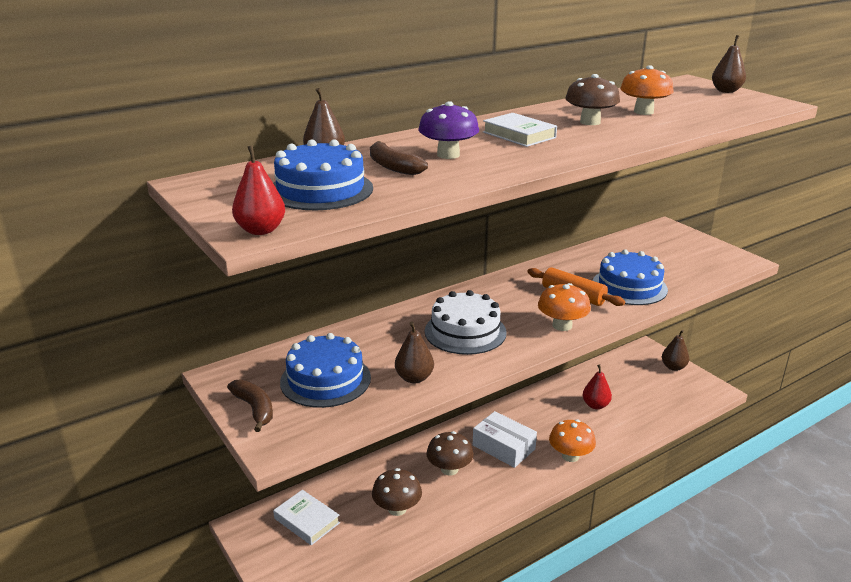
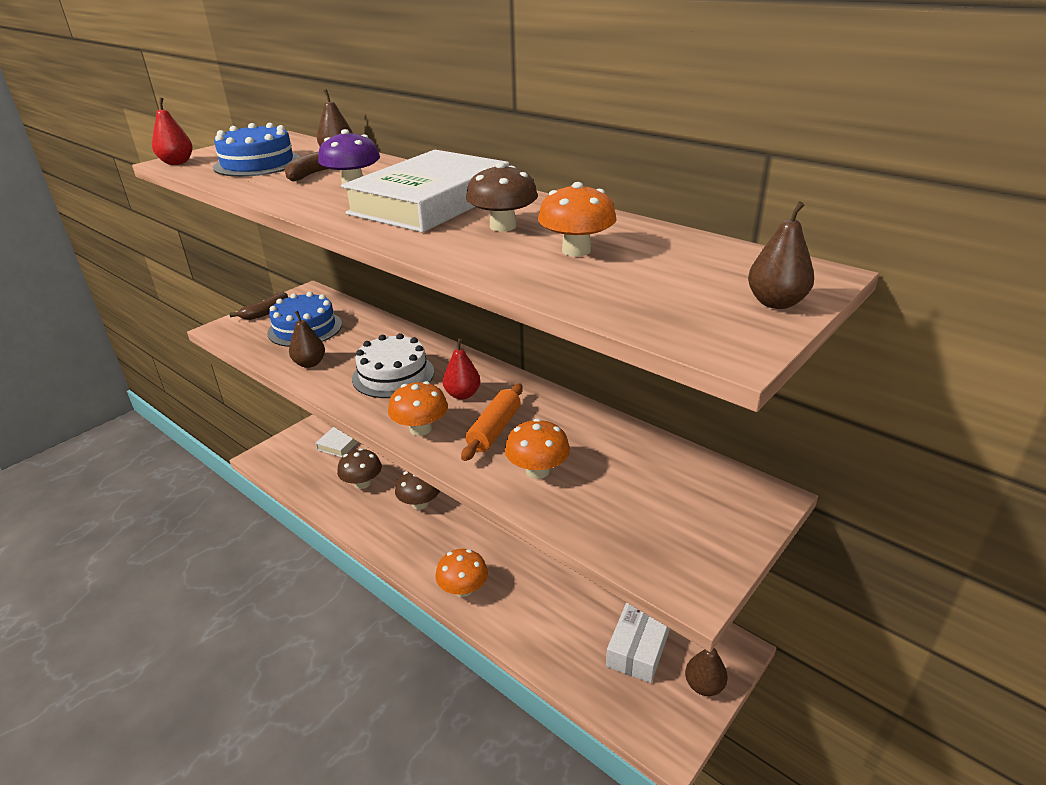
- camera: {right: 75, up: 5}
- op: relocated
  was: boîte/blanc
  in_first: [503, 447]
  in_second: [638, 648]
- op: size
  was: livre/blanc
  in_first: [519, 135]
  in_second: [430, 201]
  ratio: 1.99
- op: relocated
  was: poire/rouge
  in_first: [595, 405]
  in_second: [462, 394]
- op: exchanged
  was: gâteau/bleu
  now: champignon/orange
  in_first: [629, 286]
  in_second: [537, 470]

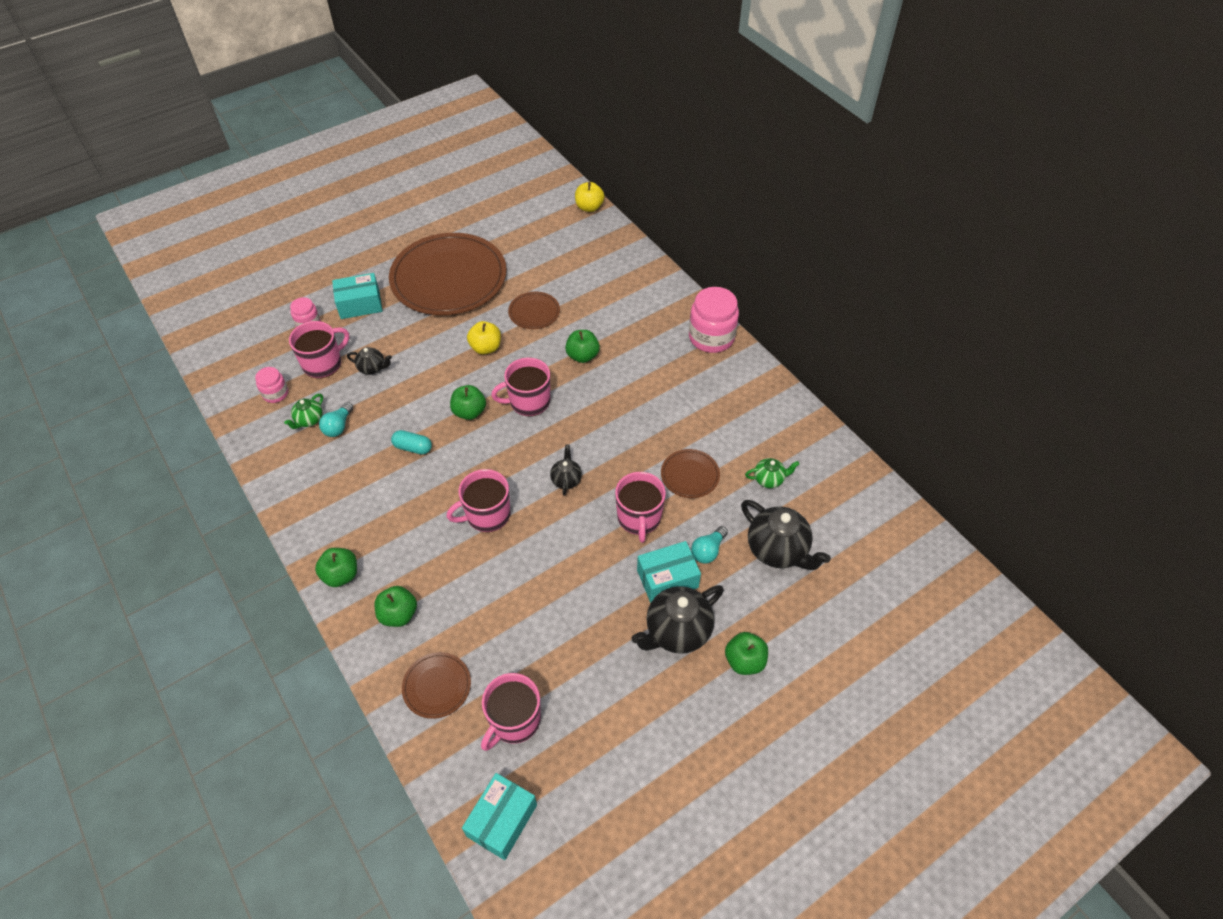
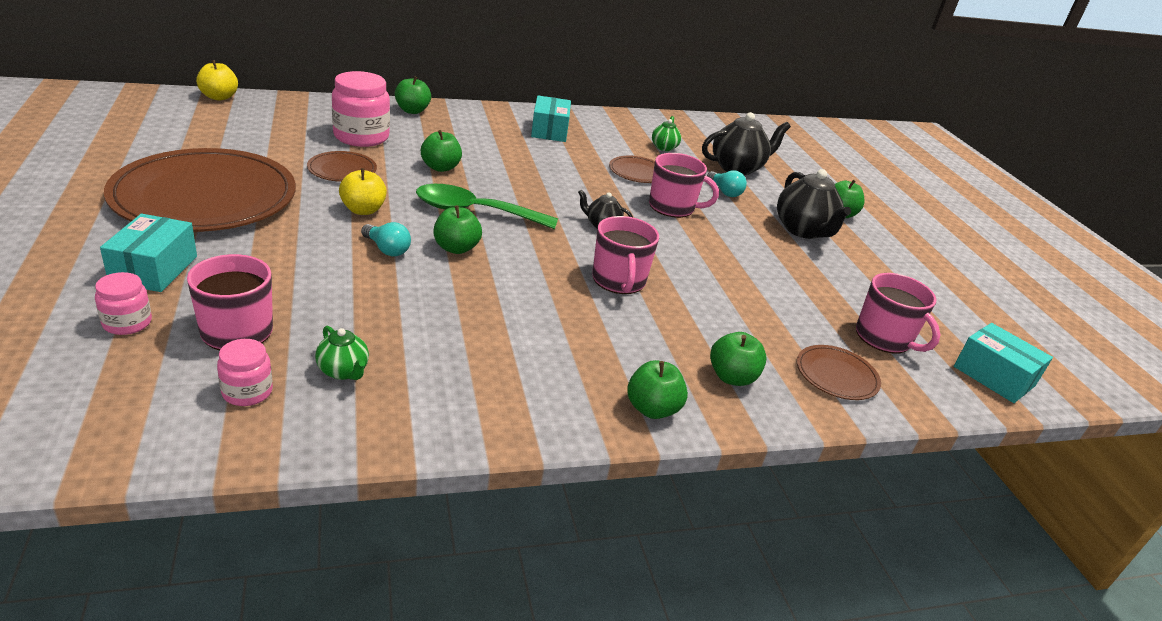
- camera: {right: -75, up: -20}
- op: relocated
  was: ampoule/turquoise
  in_first: [338, 426]
  in_second: [387, 249]
- op: missing
  was: théière/noir
  in_first: [372, 368]
- op: missing
  was: gélule/turquoise
  in_first: [413, 447]
- op: exchanged
  was: tasse/rose
  now: cuillère/vert
  in_first: [528, 401]
  in_second: [475, 212]
- op: relocated
  was: boîte/turquoise
  in_first: [667, 579]
  in_second: [549, 131]
- op: relocated
  was: bocal/rose
  in_first: [711, 337]
  in_second: [361, 137]
- op: appeared
  now: pomme/vert
  in_second: [412, 111]

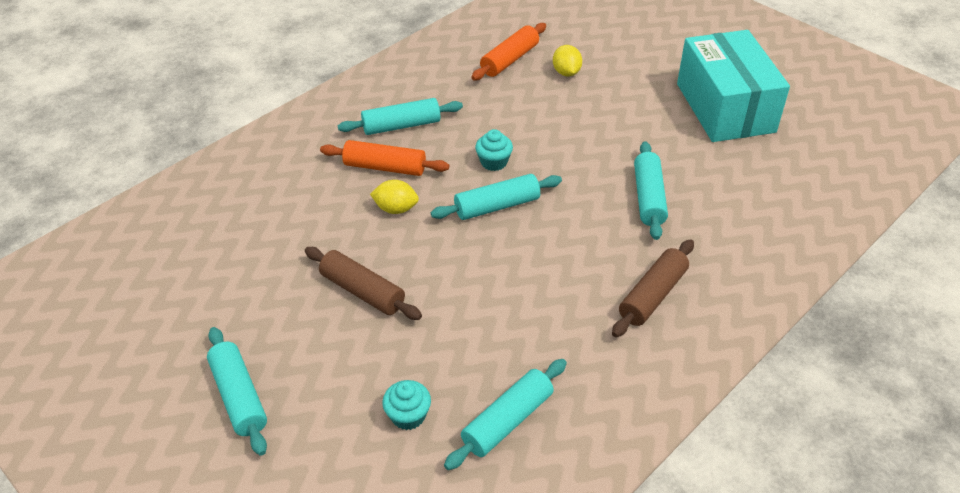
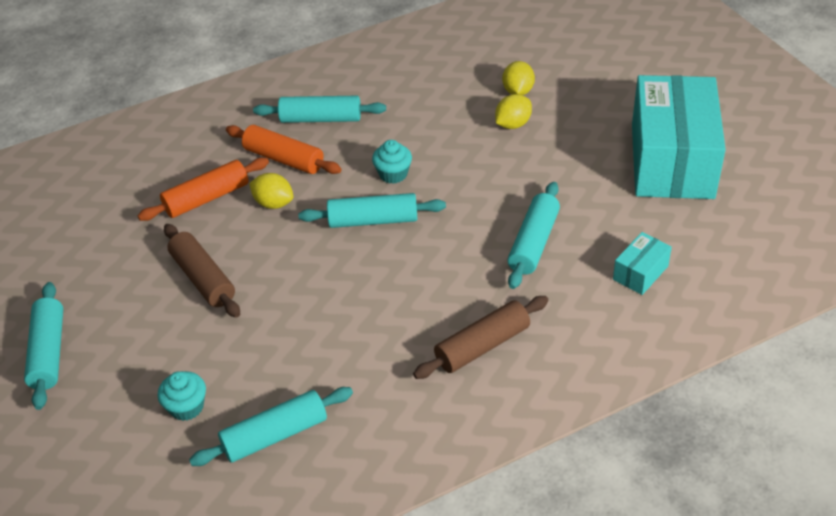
- camera: {right: 20, up: 0}
- op: relocated
  was: rouleau à pâtisserie/orange
  in_first: [509, 60]
  in_second: [207, 198]
- op: appeared
  now: citron/jaune
  in_second: [513, 124]
- op: appeared
  now: boîte/turquoise
  in_second: [640, 273]

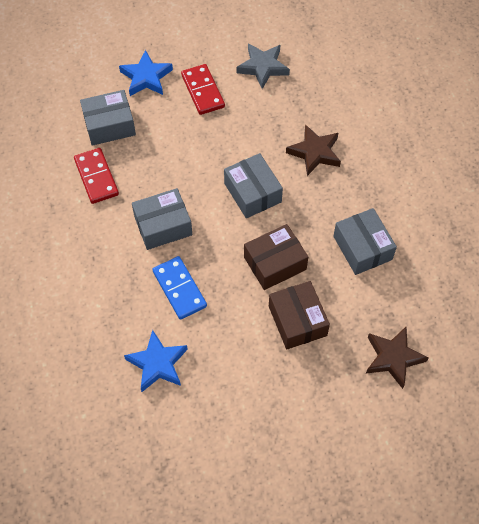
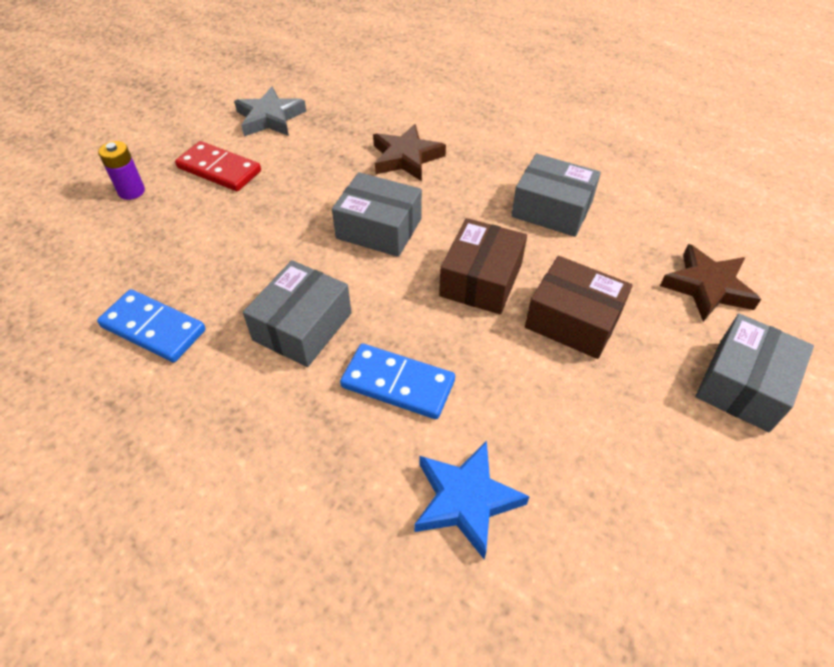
- camera: {right: -40, up: -10}
- op: colour
  was: domino/rouge
  now: domino/bleu
  in_first: [96, 177]
  in_second: [153, 328]
- op: relocated
  was: boîte/gris
  in_first: [109, 125]
  in_second: [743, 384]
- op: exchanged
  was: étoile/bleu
  now: pile/violet
  in_first: [146, 77]
  in_second: [131, 191]

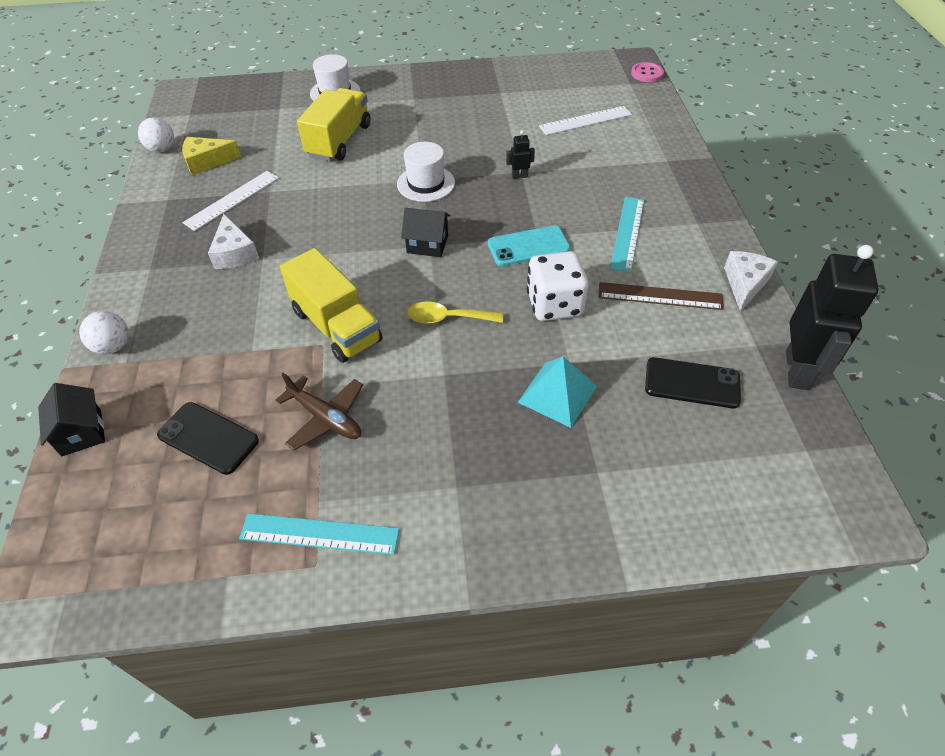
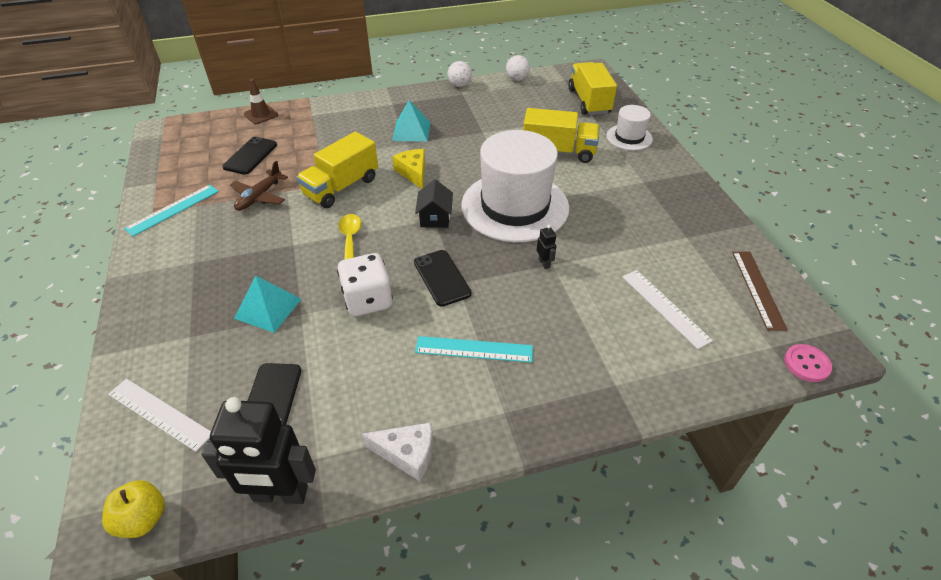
- camera: {right: 80, up: -5}
- op: exchanged
  was: maison/noir
  now: cône de chantier/marron
  in_first: [81, 432]
  in_second: [261, 115]
- op: relocated
  was: balle/blanc
  in_first: [113, 346]
  in_second: [459, 85]
- op: relocated
  was: fromage/jaune
  in_first: [207, 161]
  in_second: [413, 173]
- op: relocated
  was: règle/blanc
  in_first: [232, 200]
  in_second: [159, 413]
- op: exchanged
  was: fromage/blanc
  now: pyramide/turquoise
  in_first: [234, 253]
  in_second: [411, 131]
- op: spun
  was: règle/turquoise
  in_first: [319, 534]
  in_second: [173, 209]
  clockwise: 45
- op: size
  was: chapeau/blanc
  in_first: [426, 183]
  in_second: [515, 206]
  ratio: 2.08
- op: colour
  was: téléphone/turquoise
  now: téléphone/noir
  in_first: [528, 246]
  in_second: [442, 278]
- op: relocated
  was: règle/marron
  in_first: [660, 296]
  in_second: [757, 289]
- op: appeared
  now: pomme/jaune
  in_second: [143, 519]
- op: appeared
  now: camion/jaune
  in_second: [589, 101]

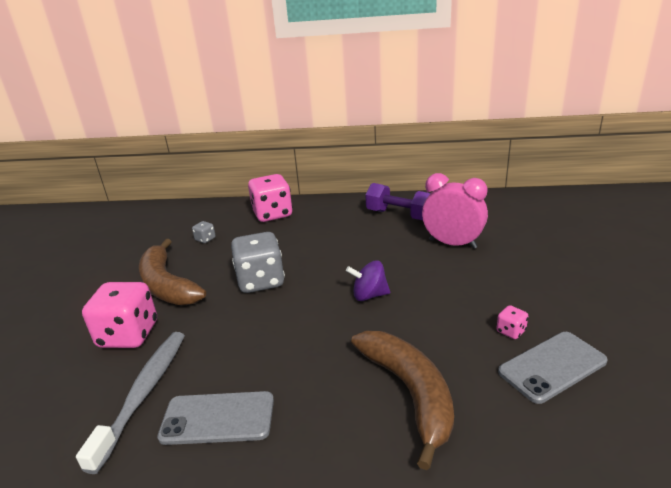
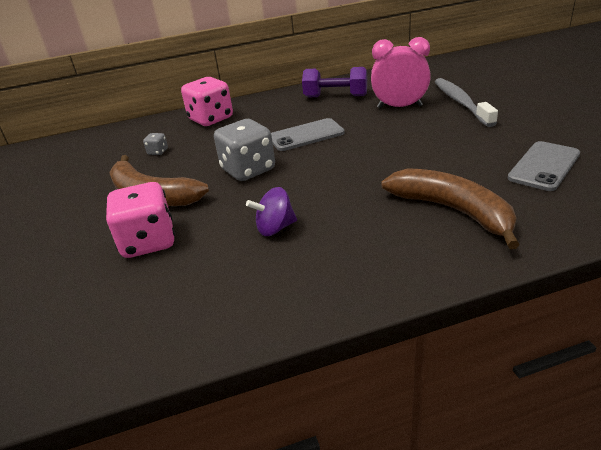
- camera: {right: -20, up: 5}
- op: relocated
  was: brosse à dents/gris
  in_first: [144, 393]
  in_second: [461, 102]
- op: relocated
  was: téléphone/gris
  in_first: [218, 418]
  in_second: [306, 135]
- op: relocated
  was: toupie/violet
  in_first: [369, 295]
  in_second: [275, 228]
- op: missing
  was: dé/rose
  in_first: [511, 331]

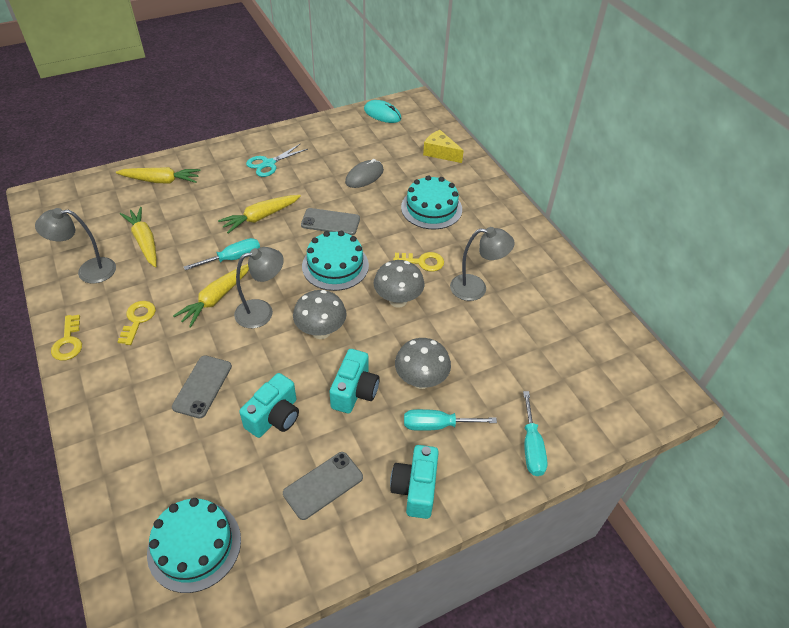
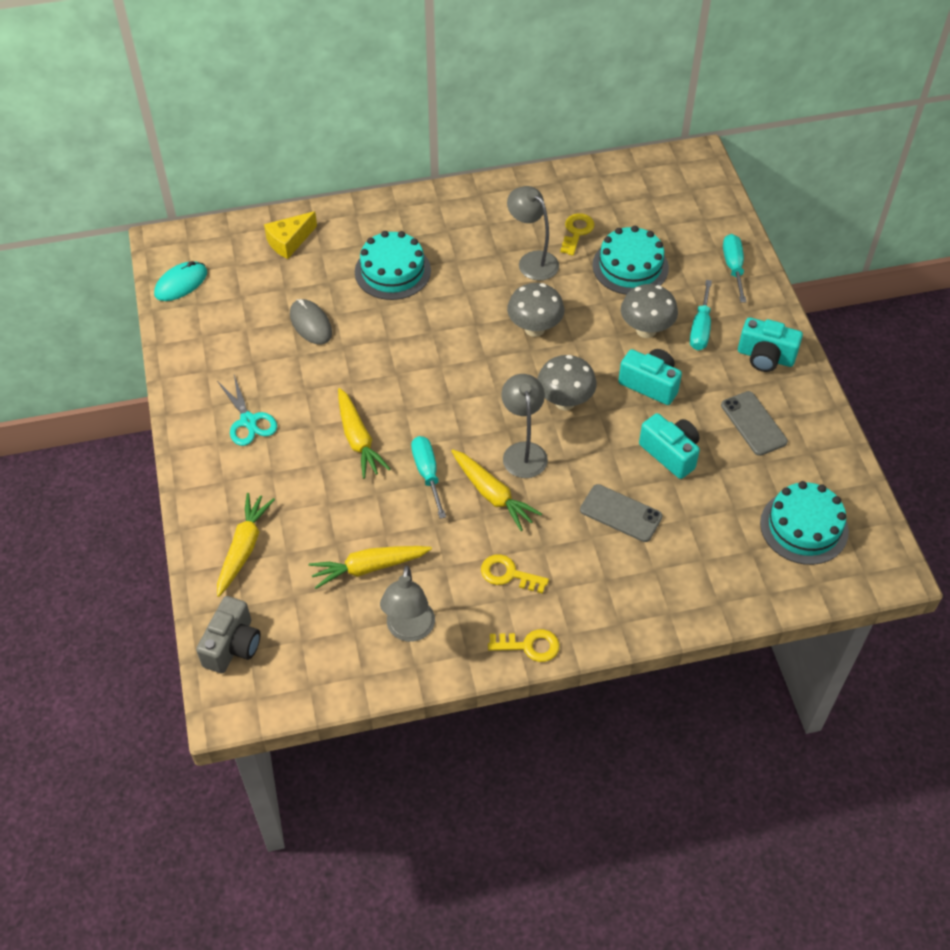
- camera: {right: -75, up: 5}
- op: missing
  was: téléphone/gris
  in_first: [330, 222]
- op: relocated
  was: gâteau/turquoise
  in_first: [335, 265]
  in_second: [630, 266]
- op: relocated
  was: clé/jaune
  in_first: [422, 262]
  in_second: [576, 232]
- op: spun
  was: lampe/gris
  in_first: [476, 288]
  in_second: [532, 260]
  clockwise: -60
- op: spun
  was: tournevis/turquoise
  in_first: [531, 446]
  in_second: [733, 267]
  clockwise: -105
- op: appeared
  now: appareil photo/gris
  in_second: [232, 645]

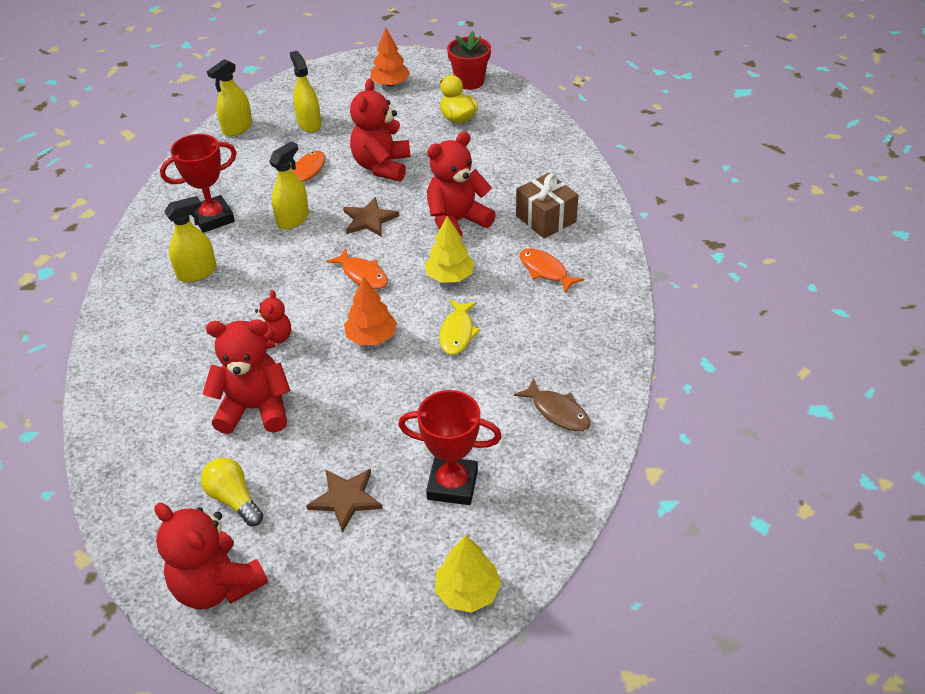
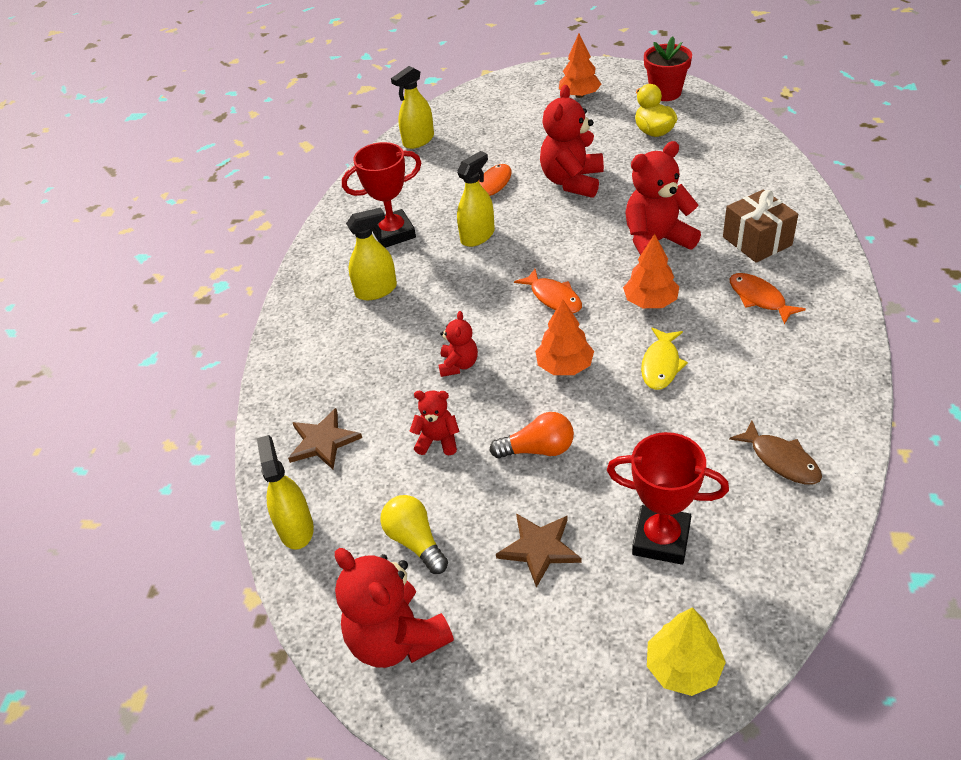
- camera: {right: 10, up: 0}
- op: size
  was: ours en peluche/rouge
  in_first: [255, 409]
  in_second: [438, 441]
  ratio: 0.54
- op: relocated
  was: vaporisateur/jaune
  in_first: [309, 124]
  in_second: [296, 528]
- op: relocated
  was: étoile/marron
  in_first: [369, 219]
  in_second: [323, 441]
- op: colour
  was: arbre/jaune
  now: arbre/orange
  in_first: [450, 276]
  in_second: [650, 302]
- op: appeared
  now: ampoule/orange
  in_second: [538, 449]

